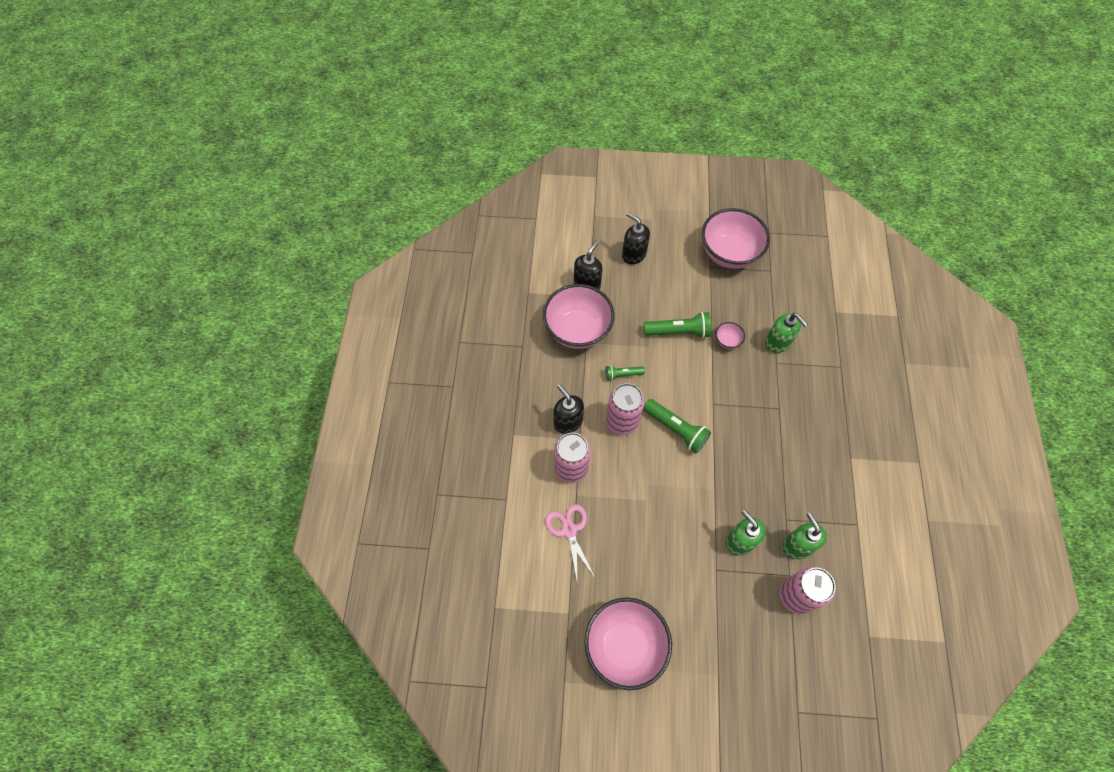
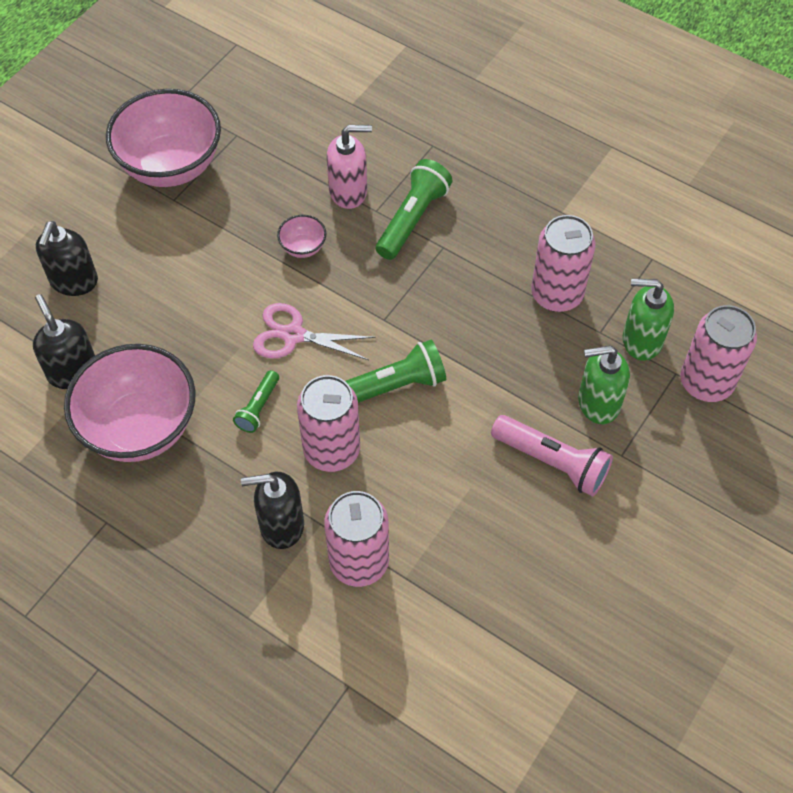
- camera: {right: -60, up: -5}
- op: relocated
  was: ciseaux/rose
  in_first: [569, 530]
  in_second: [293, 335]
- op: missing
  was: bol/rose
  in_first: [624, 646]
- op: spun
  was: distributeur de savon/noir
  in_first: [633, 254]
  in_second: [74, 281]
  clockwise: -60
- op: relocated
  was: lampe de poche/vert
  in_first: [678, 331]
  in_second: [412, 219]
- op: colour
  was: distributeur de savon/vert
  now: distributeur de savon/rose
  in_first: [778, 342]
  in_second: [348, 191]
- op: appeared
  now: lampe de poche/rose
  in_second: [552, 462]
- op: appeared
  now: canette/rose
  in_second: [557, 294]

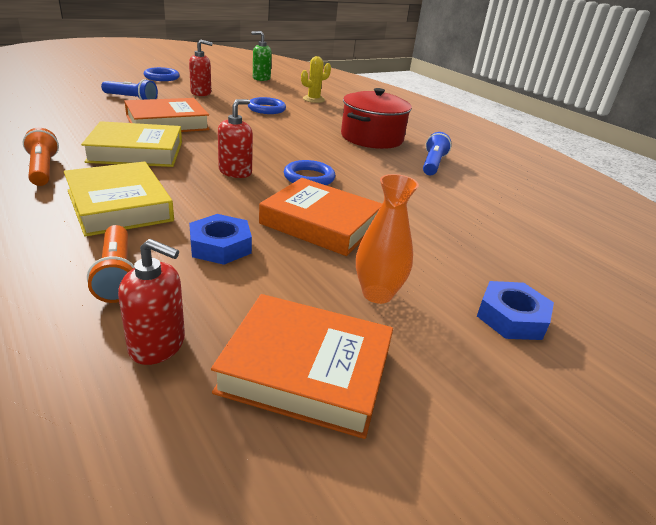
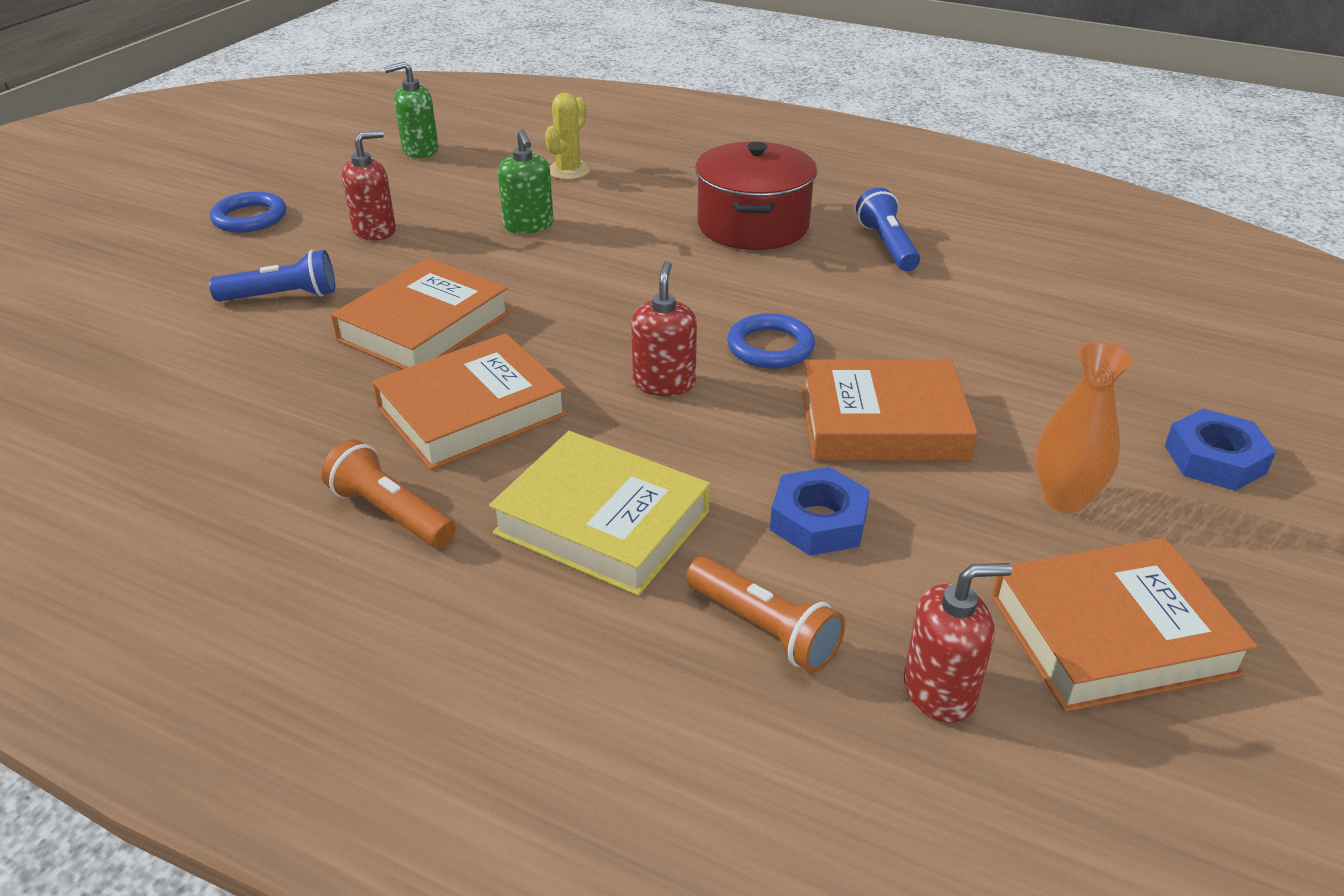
- camera: {right: -25, up: 5}
- op: colour
  was: livre/jaune
  now: livre/orange
  in_first: [136, 152]
  in_second: [472, 411]
- op: exchanged
  was: anneau/bleu
  now: distributeur de savon/vert
  in_first: [266, 109]
  in_second: [528, 225]

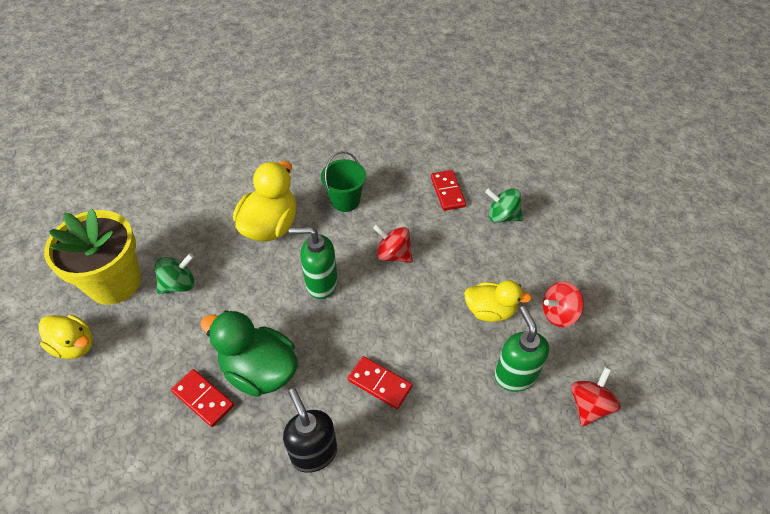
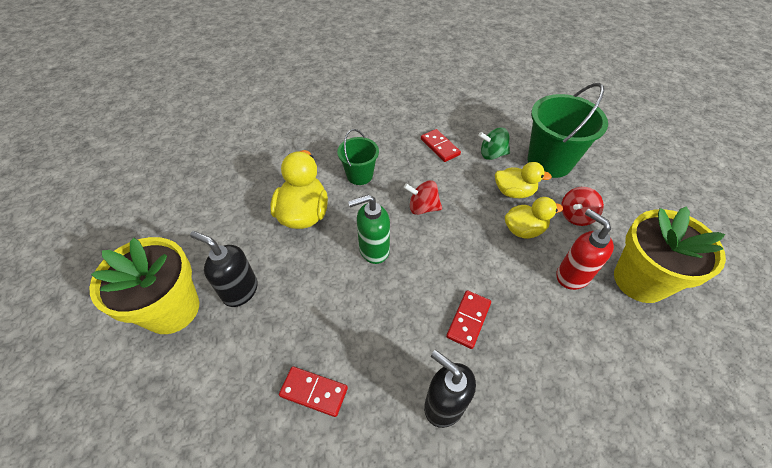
- camera: {right: -20, up: 0}
- op: relocated
  was: canard/jaune
  in_first: [75, 345]
  in_second: [514, 192]
- op: exchanged
  was: toupie/vert
  now: distributeur de savon/noir
  in_first: [179, 284]
  in_second: [240, 291]
- op: missing
  was: canard/vert
  in_first: [259, 370]
- op: spun
  was: domino/rouge
  in_first: [379, 383]
  in_second: [468, 320]
  clockwise: -75
- op: colour
  was: distributeur de savon/vert
  now: distributeur de savon/rouge
  in_first: [515, 375]
  in_second: [572, 275]
- op: exchanged
  was: toupie/rouge
  now: pot de fleurs/jaune
  in_first: [589, 405]
  in_second: [640, 280]
- op: appeared
  now: seau/vert
  in_second: [549, 161]

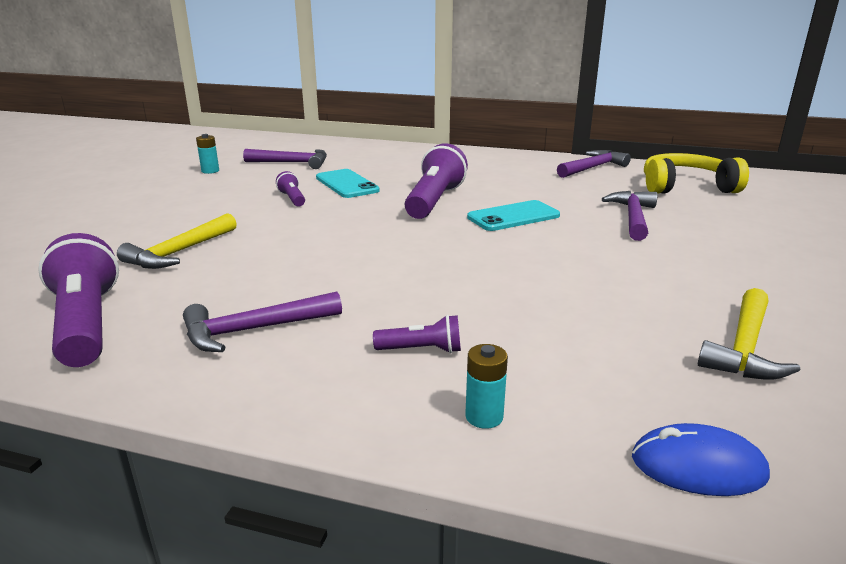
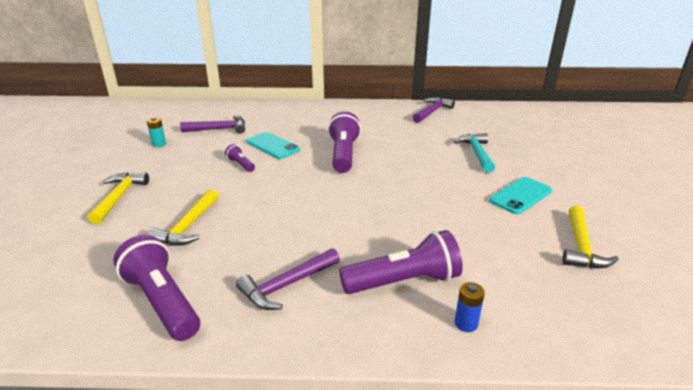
- camera: {right: -15, up: 5}
- op: size
  was: lampe de poche/violet
  in_first: [421, 350]
  in_second: [403, 281]
  ratio: 2.07
- op: colour
  was: pile/turquoise
  now: pile/bleu
  in_first: [484, 417]
  in_second: [466, 323]
- op: relocated
  was: téléphone/turquoise
  in_first: [513, 217]
  in_second: [520, 196]
- op: colour
  was: marteau/violet
  now: marteau/turquoise
  in_first: [633, 217]
  in_second: [476, 153]
- op: missing
  was: souris/bleu
  in_first: [698, 466]
- op: missing
  was: casque audio/jaune
  in_first: [686, 187]
- op: appeared
  now: marteau/jaune
  in_second: [119, 197]

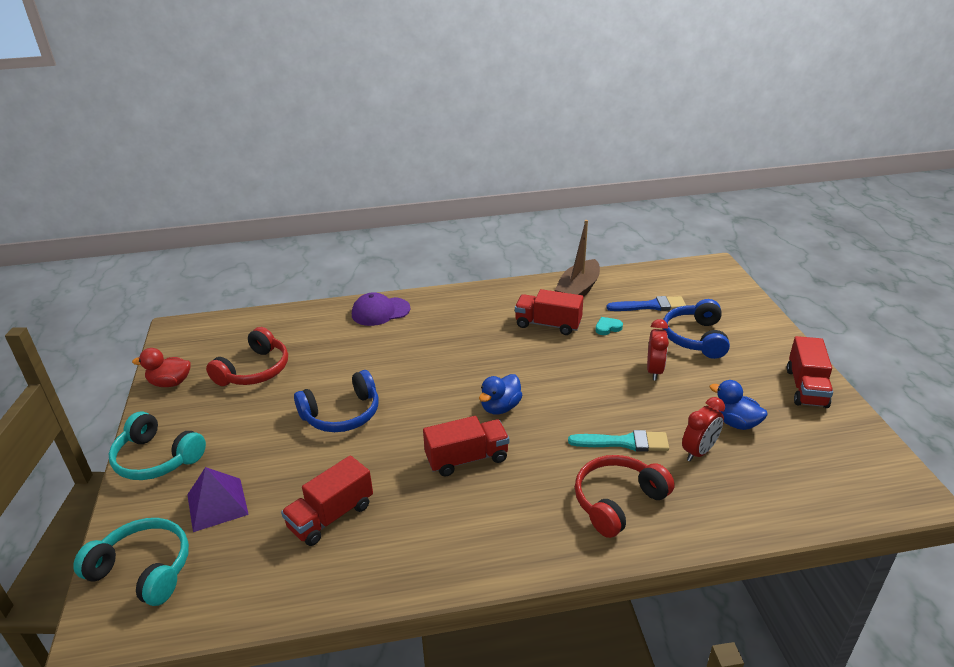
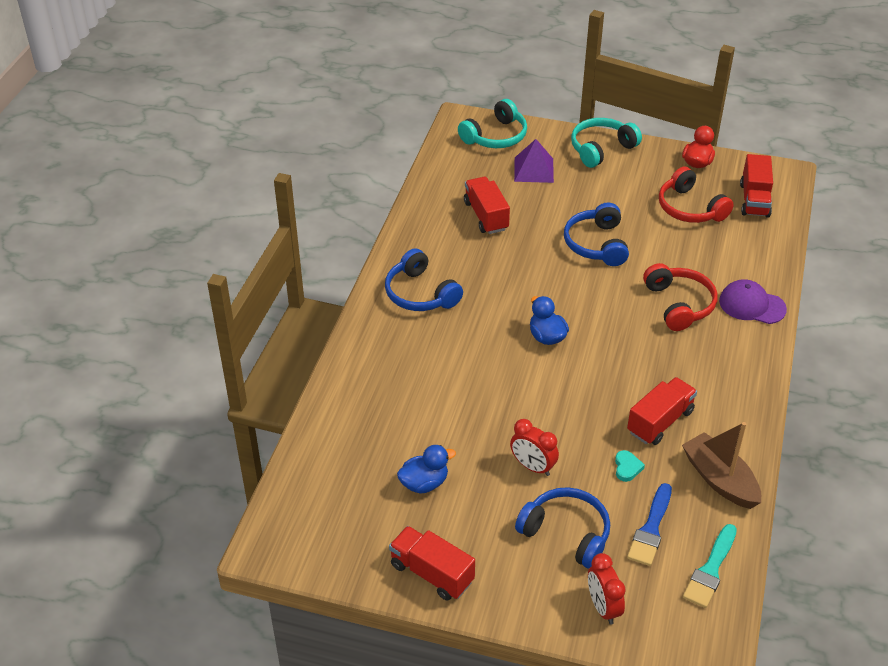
- camera: {right: 115, up: 10}
- op: spun
  was: casquette/violet
  in_first: [380, 311]
  in_second: [751, 305]
  clockwise: -75
- op: relocated
  was: camion/rouge
  in_first: [467, 458]
  in_second: [754, 200]
- op: relocated
  was: pinceau/turquoise
  in_first: [624, 442]
  in_second: [710, 570]
- op: relocated
  was: casque audio/rouge
  in_first: [617, 501]
  in_second: [679, 304]
- op: relocated
  was: réveil/rouge
  in_first: [699, 451]
  in_second: [603, 607]
- op: appeared
  now: casque audio/bleu
  in_second: [420, 294]

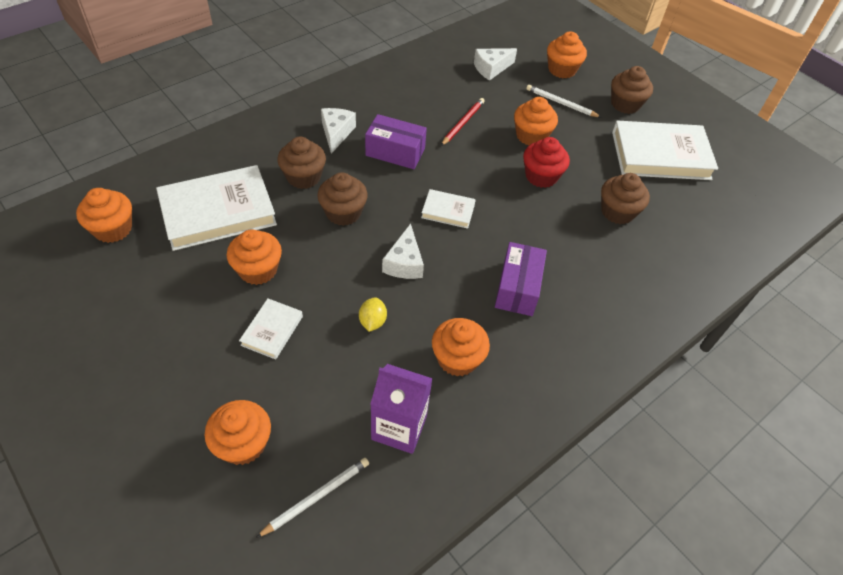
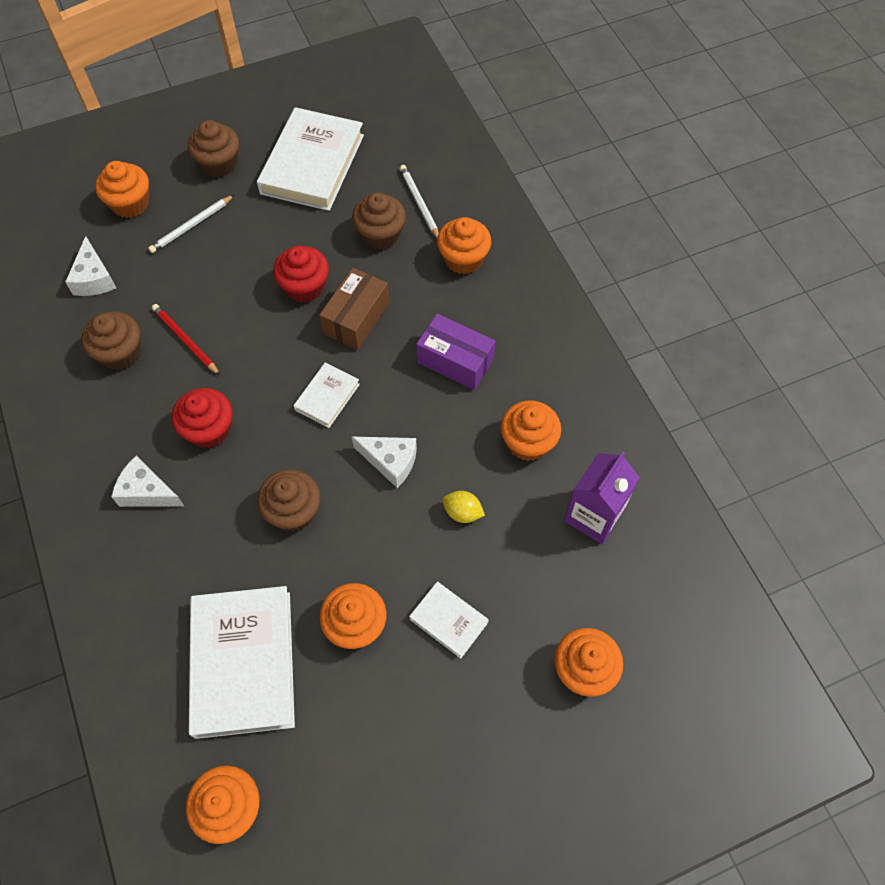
- camera: {right: -70, up: 10}
- op: relocated
  was: crayon/blanc
  in_first: [316, 497]
  in_second: [419, 203]
- op: relocated
  was: muffin/marron
  in_first: [303, 177]
  in_second: [120, 353]
- op: exchanged
  was: boîte/violet
  now: muffin/rouge
  in_first: [395, 152]
  in_second: [209, 429]
- op: relocated
  was: muffin/orange
  in_first: [531, 136]
  in_second: [463, 259]
- op: appeared
  now: boîte/marron
  in_second: [356, 318]

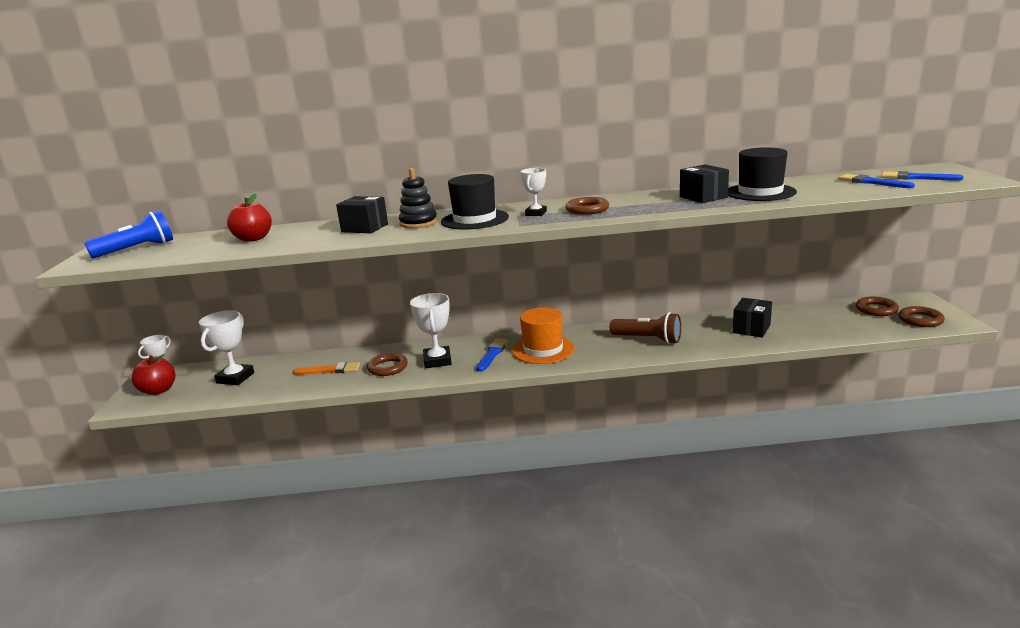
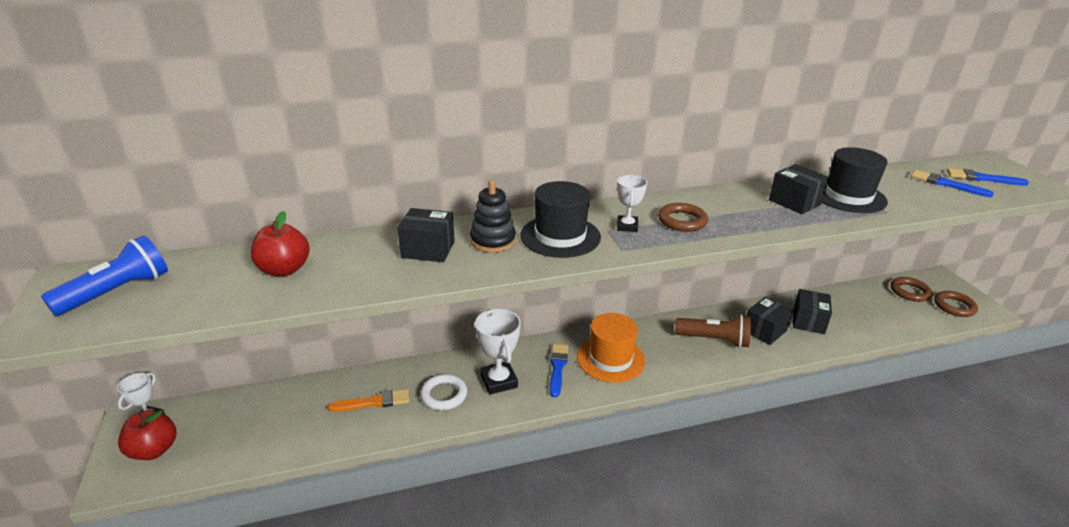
- camera: {right: -15, up: 10}
- op: missing
  was: trophée/blanc
  in_first: [235, 378]
- op: colour
  was: anneau/marron
  now: anneau/blanc
  in_first: [388, 367]
  in_second: [444, 395]
- op: appeared
  now: boîte/noir
  in_second: [764, 331]

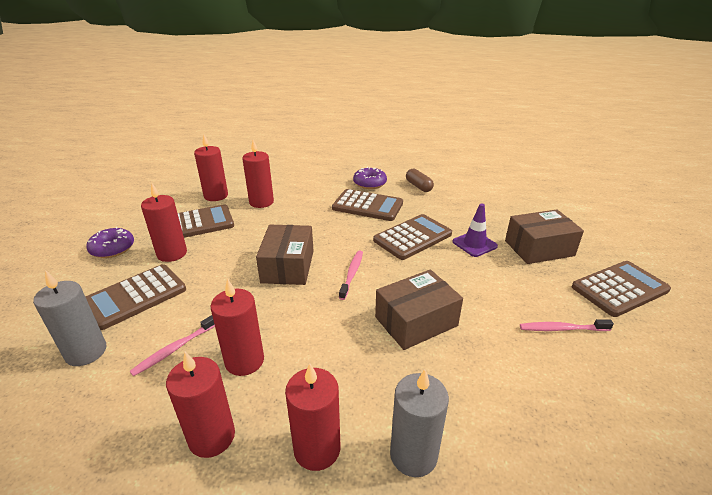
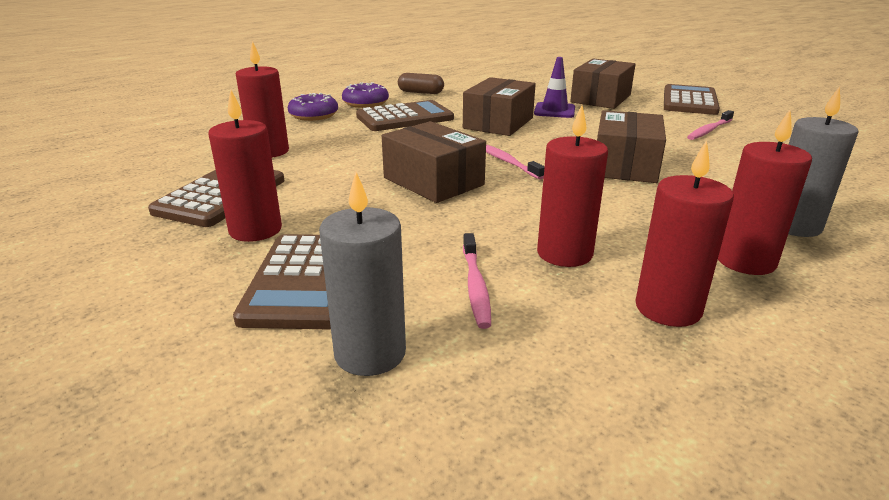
- camera: {right: -45, up: -5}
- op: relocated
  was: beignet/violet
  in_first: [112, 248]
  in_second: [314, 115]
- op: missing
  was: bougie/rouge
  in_first: [216, 196]
- op: exchanged
  was: calculatrice/marron
  now: boîte/marron
  in_first: [413, 237]
  in_second: [498, 123]

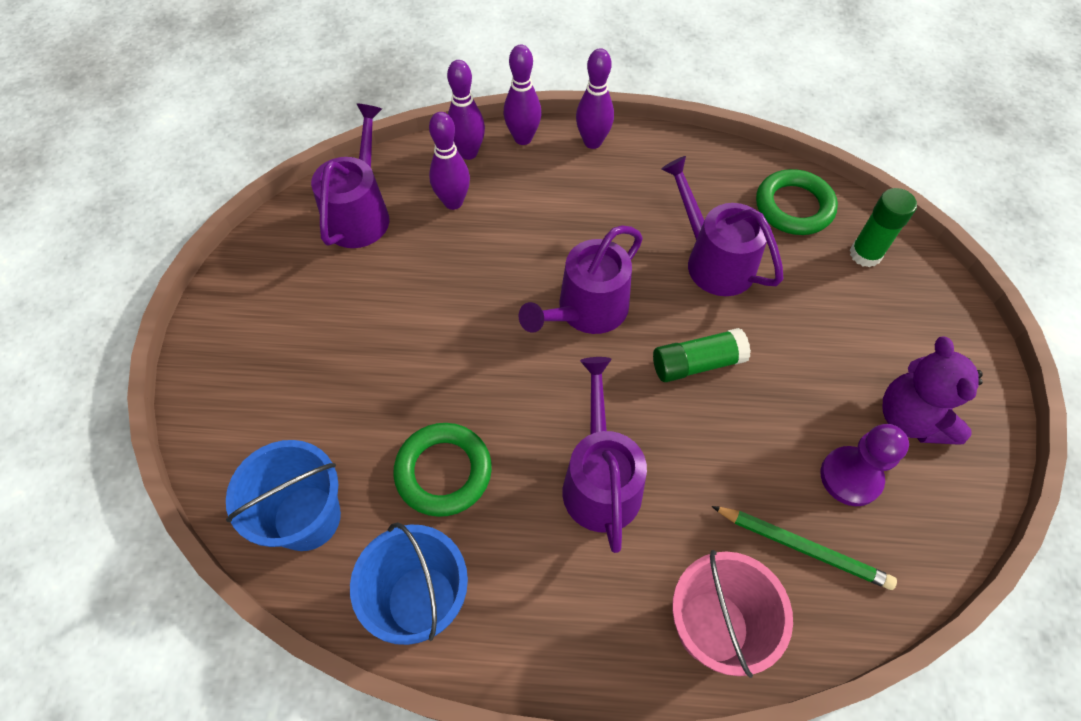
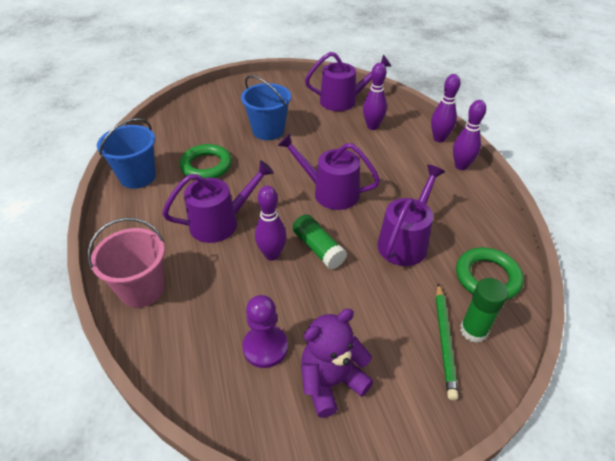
- camera: {right: 70, up: -15}
- op: relocated
  was: seau/bleu
  in_first: [307, 518]
  in_second: [268, 131]
- op: relocated
  was: quille/violet
  in_first: [468, 153]
  in_second: [272, 255]
- op: relocated
  was: crayon/vert
  in_first: [803, 548]
  in_second: [444, 341]

